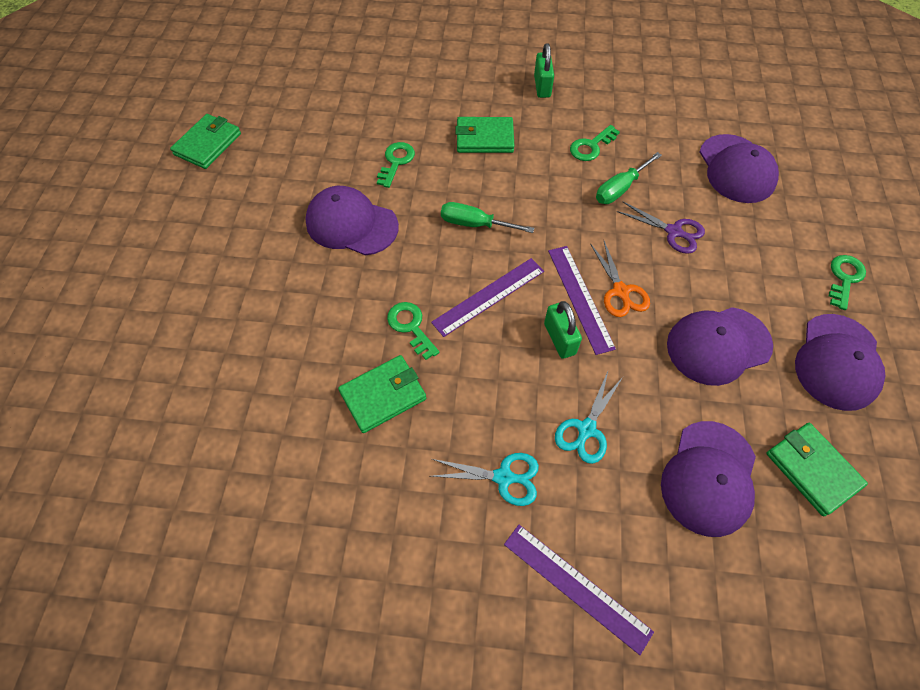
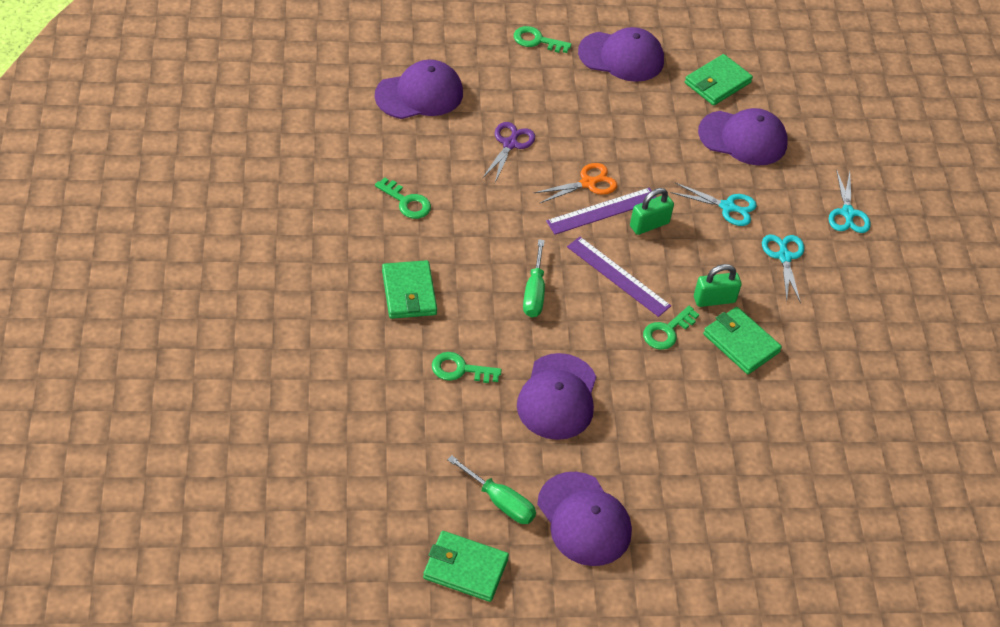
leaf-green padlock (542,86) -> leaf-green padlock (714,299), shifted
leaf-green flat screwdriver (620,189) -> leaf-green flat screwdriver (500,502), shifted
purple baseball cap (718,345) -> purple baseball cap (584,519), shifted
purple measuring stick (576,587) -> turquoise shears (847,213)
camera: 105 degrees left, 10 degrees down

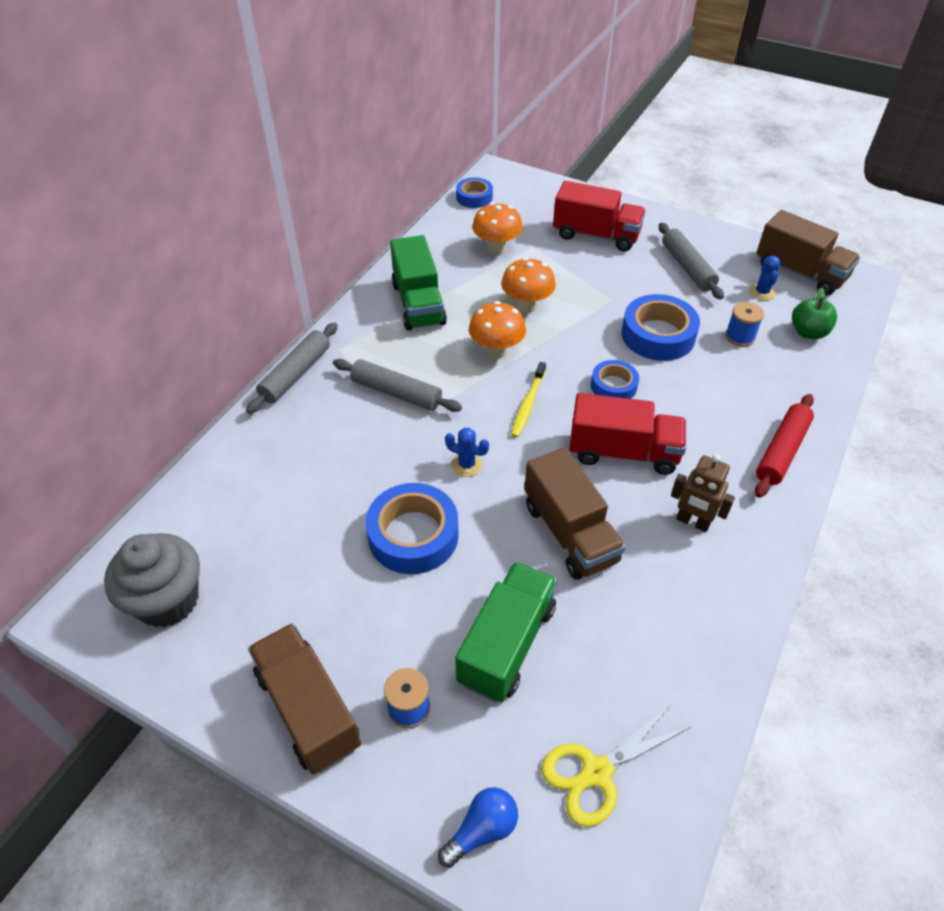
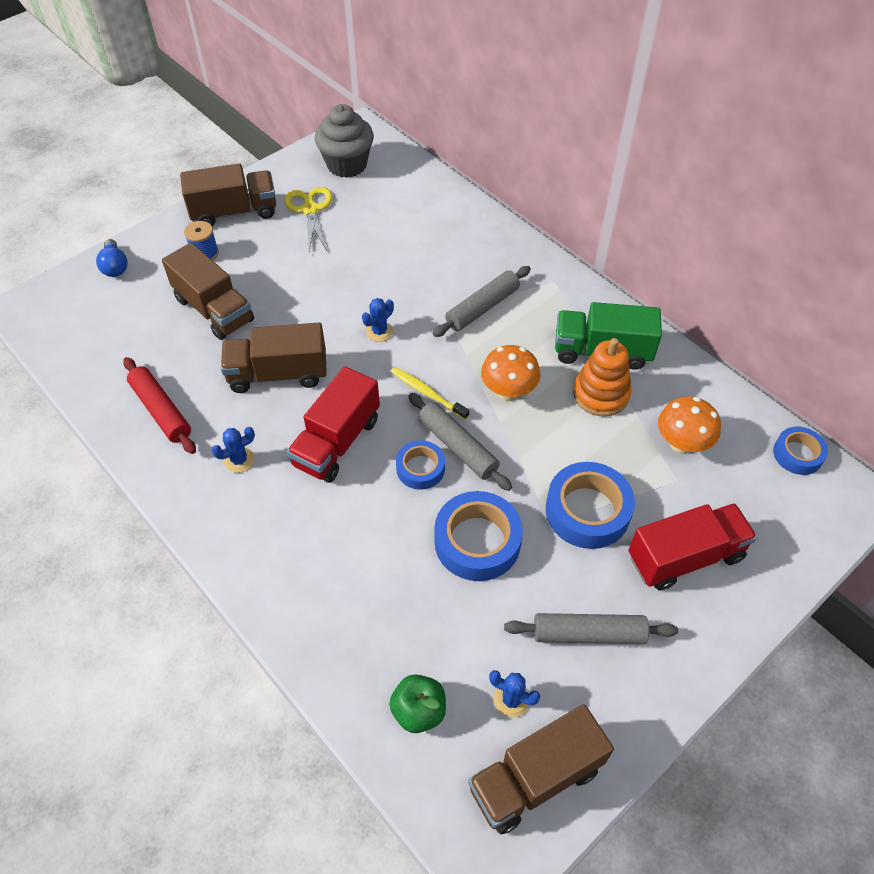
red lorry (596,235) -> red lorry (685,557), 150 degrees counterclockwise
bright orange toadstool (526,306) -> none
royal blue bobbin (740,337) -> none
ash-grey dough roller (296,374) -> ash-grey dough roller (458,447), shifted
red dough roller (782,451) -> red dough roller (161,411), shifted
brown robot figure (692,522) -> royal blue prickly plant (239,460)
royal blue roll of tape (413,535) -> royal blue roll of tape (587,511), shifted
leaf-green lorry (506,644) -> brown lorry (214,309)
yellow shears (597,772) -> yellow shears (310,210), shifted
none -> bright orange stacking toy (601,394)
camera: 110 degrees right, 5 degrees up

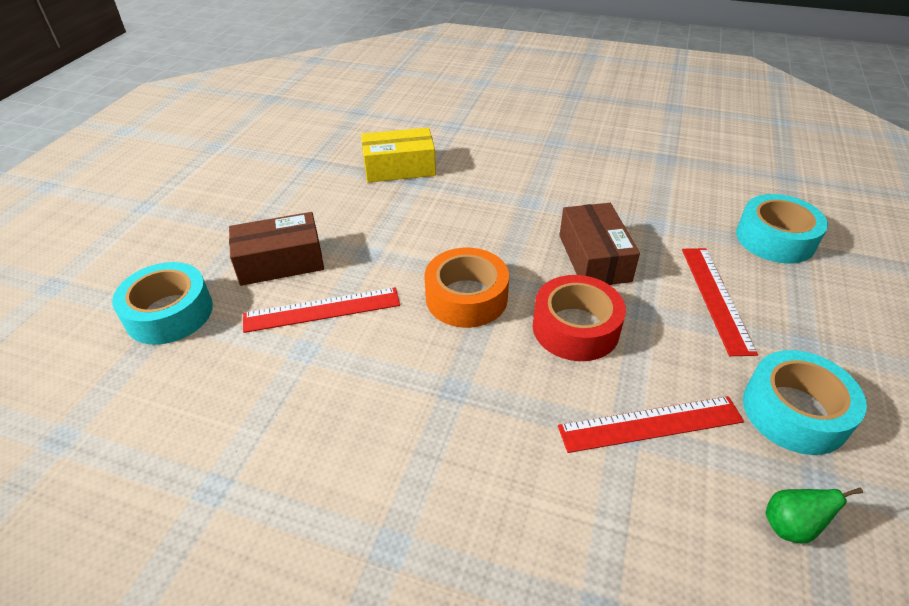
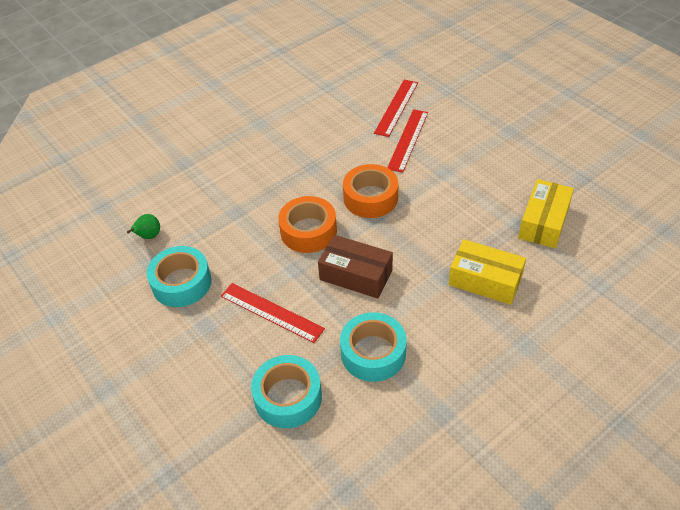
brown package (280,262) -> none
turquoise roll of tape (169,313) -> turquoise roll of tape (373,353), shifted
red roll of tape (575,328) -> bright orange roll of tape (308,231)
red measuring stick (650,424) -> red measuring stick (396,107), shifted
none -> yellow package (485,280)
camera: 125 degrees right, 5 degrees up

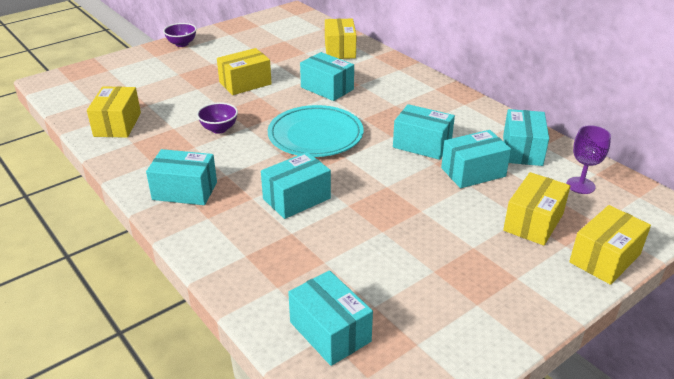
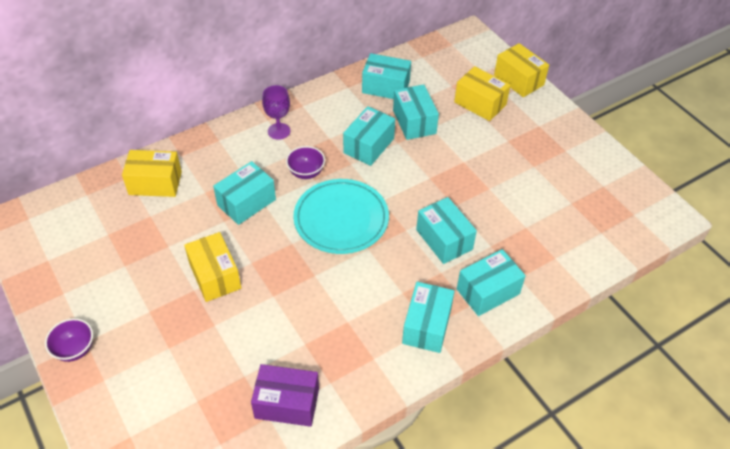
yellow package (117,124) -> purple package (287,403)
purple deep dish (219,129) -> purple deep dish (306,172), shifted
purple goblet (580,185) -> purple goblet (279,131), shifted
turquoise package (330,332) -> turquoise package (488,291), shifted
camera: 85 degrees left, 15 degrees up

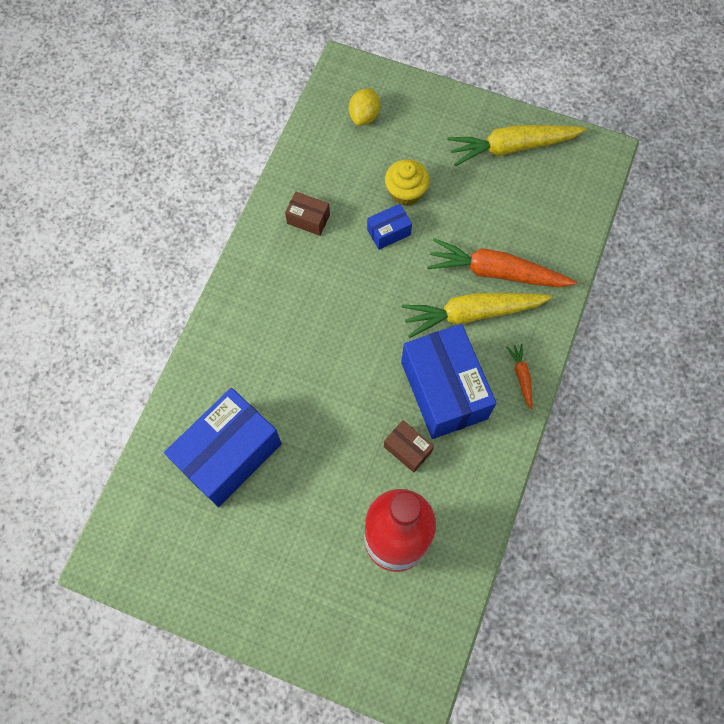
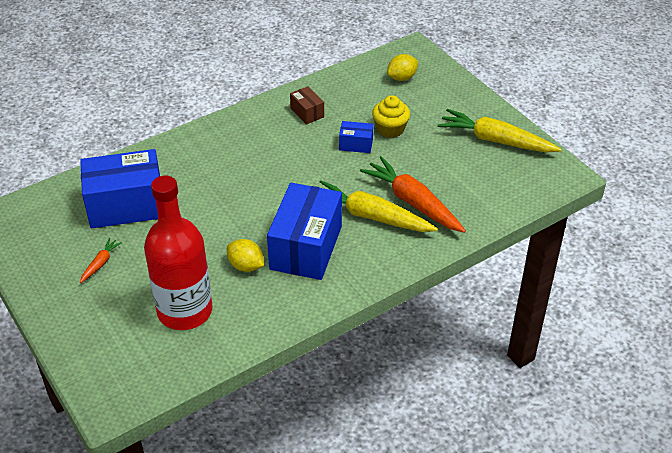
bright orange root vegetable (521,377) -> bright orange root vegetable (100,264), shifted
brown package (407,449) -> yellow citrus fruit (246,266)
camera: 35 degrees right, 25 degrees down

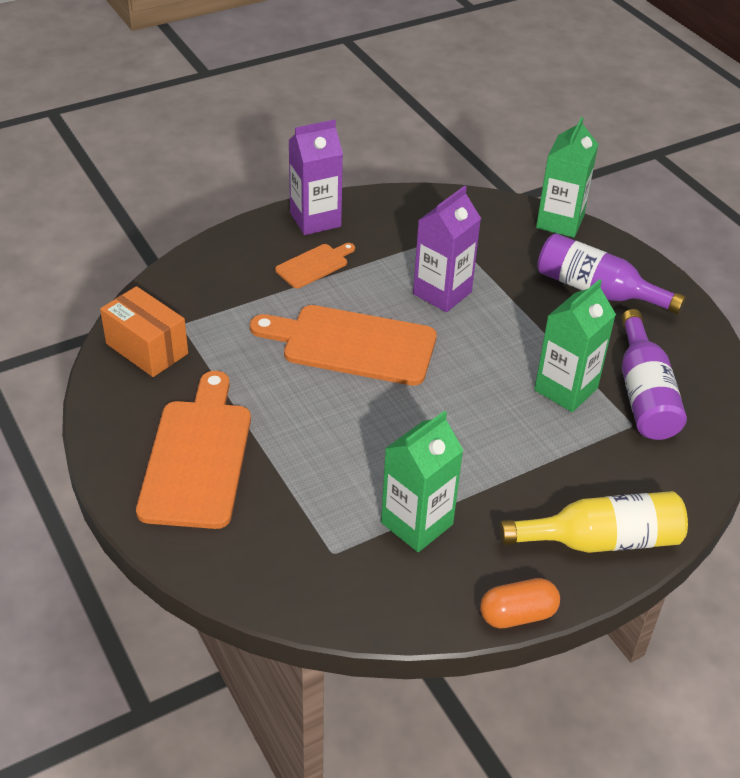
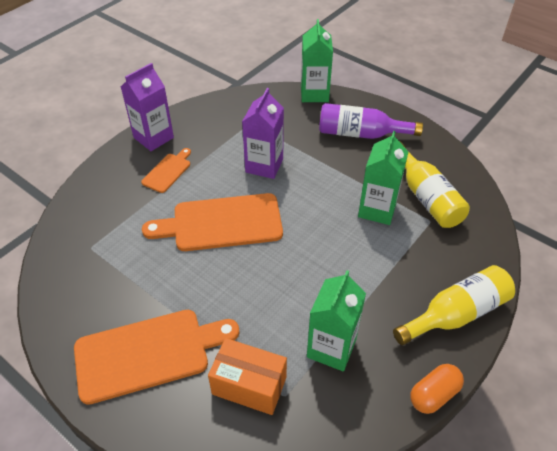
bright orange package (147,348) -> bright orange package (249,385), shifted
purple drink bottle (644,394) -> yellow drink bottle (426,197)
bright orange bread board (197,457) -> bright orange bread board (148,353), 90 degrees clockwise
camera: 20 degrees left, 5 degrees up

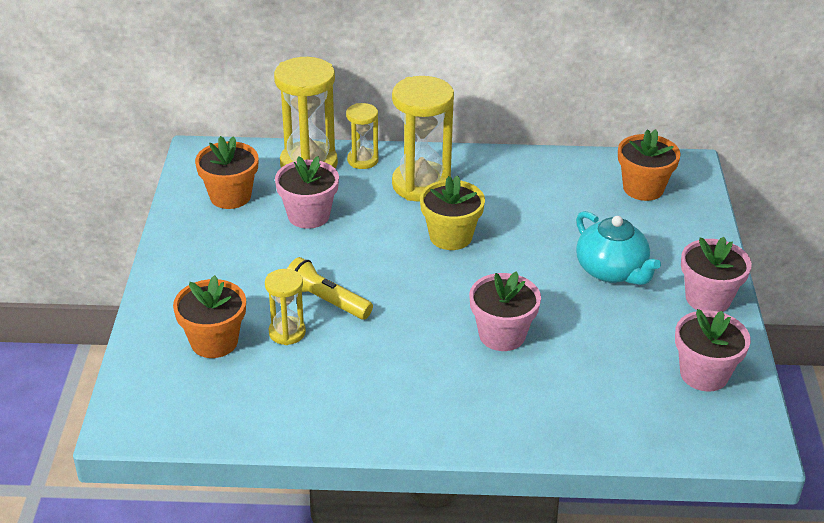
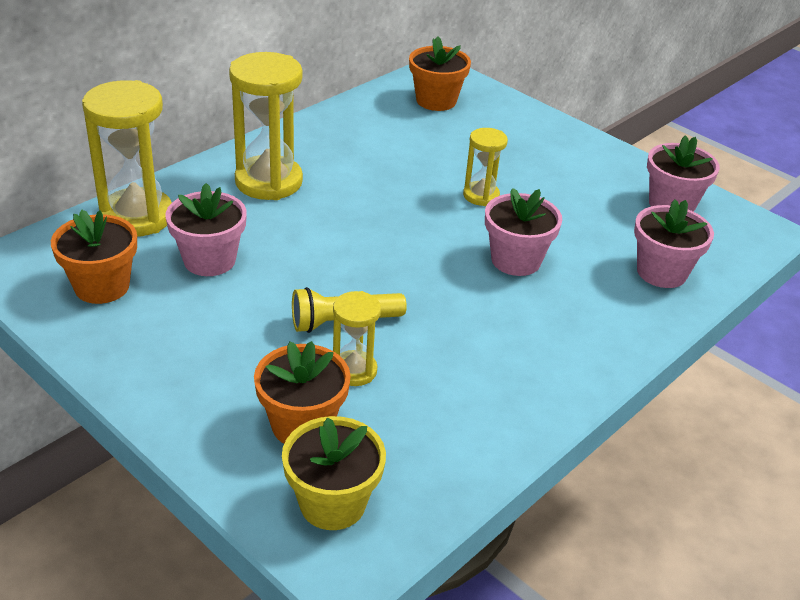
yellow sandglass (362,160) -> yellow sandglass (481,196), shifted
yellow potted plant (450,237) -> yellow potted plant (332,503), shifted
turquoise teapot (612,271) -> none
pink potted plant (708,298) -> pink potted plant (661,272), shifted
camera: 50 degrees left, 0 degrees up

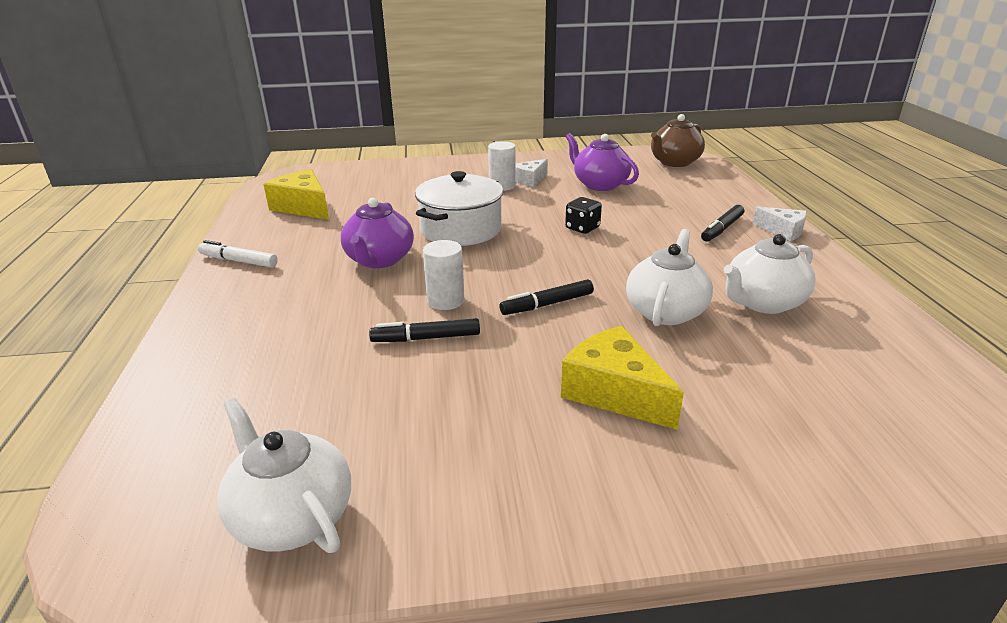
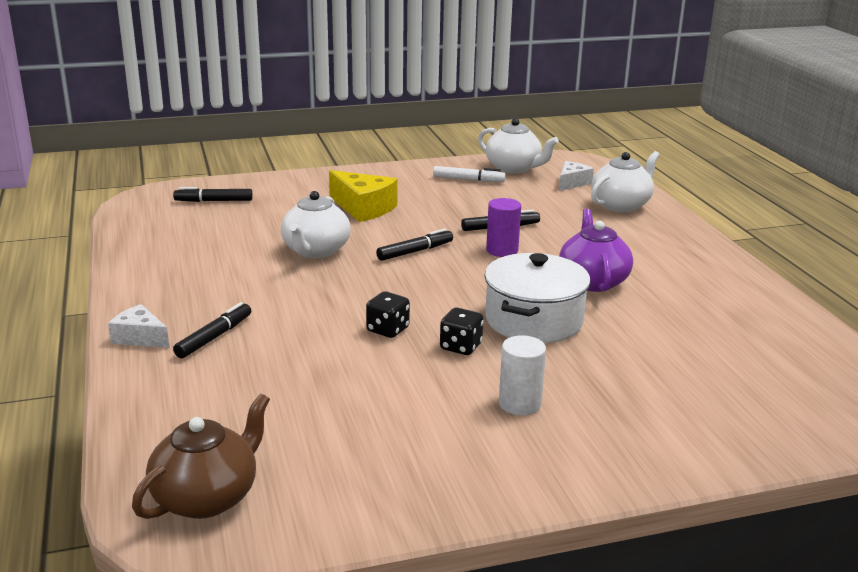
purple teapot (600,184) -> none
snow-white cheese (530,180) -> snow-white cheese (572,183), shifted
yellow cheese (303,207) -> none
snow-white teapot (762,302) -> snow-white teapot (621,205), shifted
snow-white marker pen (238,261) -> snow-white marker pen (468,180), shifted
snow-white cylinder (445,301) -> purple cylinder (502,250)
none -> black marker pen (213,201)
none -> black die (460,347)
camera: 170 degrees right, 5 degrees down

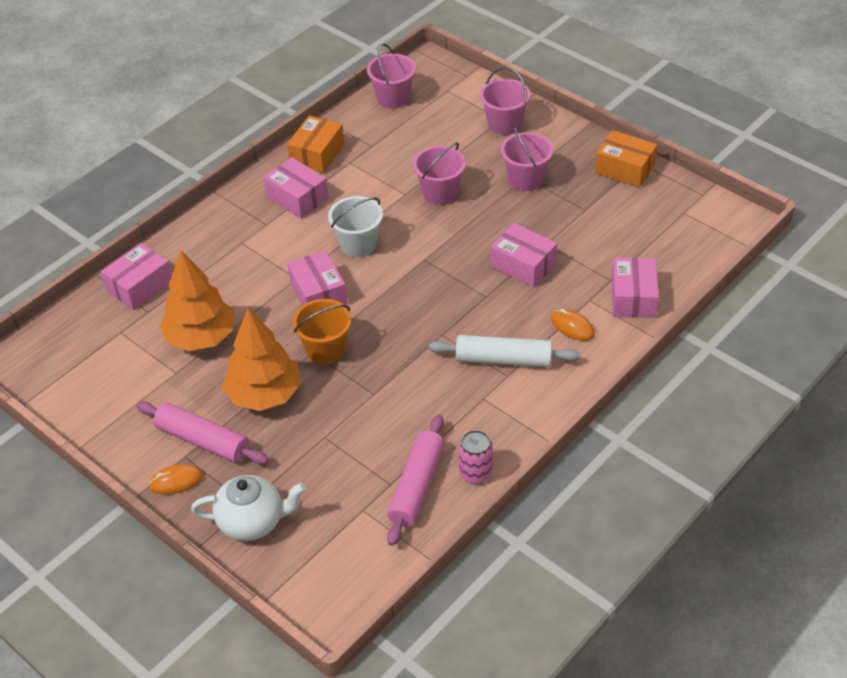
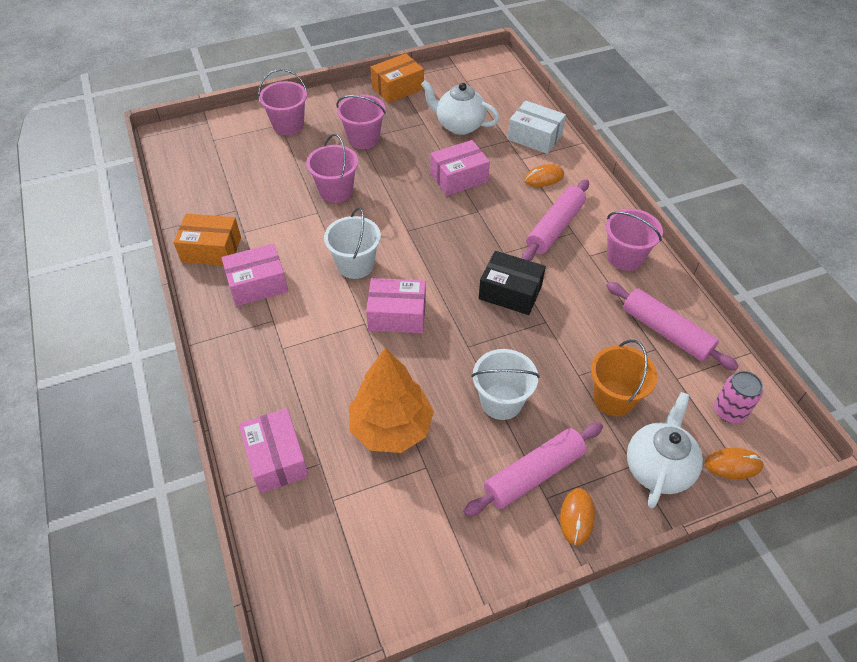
pink sand bucket (393,98) -> pink sand bucket (625,257), shifted
bright orange package (317,154) -> bright orange package (211,249), 45 degrees counterclockwise
pink package (633,298) -> snow-white package (535,137)
bright orange sand bucket (326,350) -> bright orange sand bucket (614,398), shifted
bright orange tree (264,395) -> snow-white sand bucket (501,401)
snow-white dough roller (503,359) -> pink dough roller (555,227)
pink soda can (476,473) -> pink soda can (729,411), shifted
none -> snow-white teapot (459,125)
none -> black package (510,292)
none -> bright orange mouse (733,464)
camera: 65 degrees left, 5 degrees up

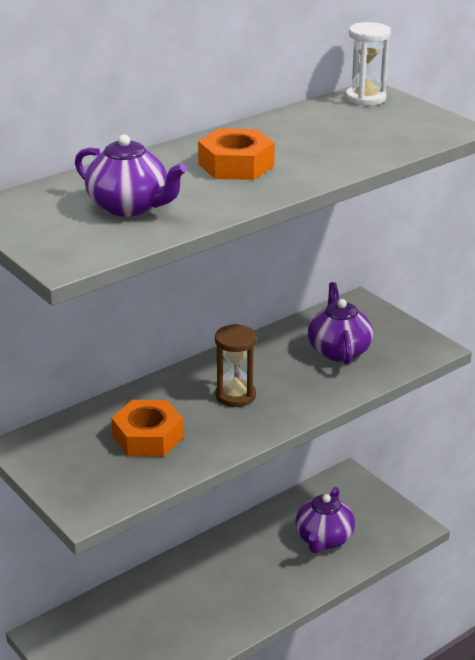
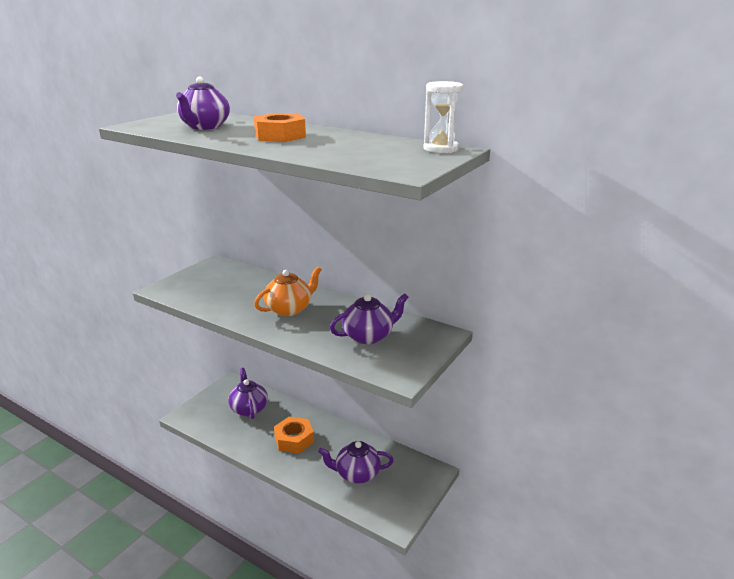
brown sandglass (235,395) -> bright orange teapot (289,309)
bright orange hexagon nut (148,437) -> bright orange hexagon nut (294,439), shifted
none -> purple teapot (249,408)
camera: 70 degrees right, 5 degrees down

